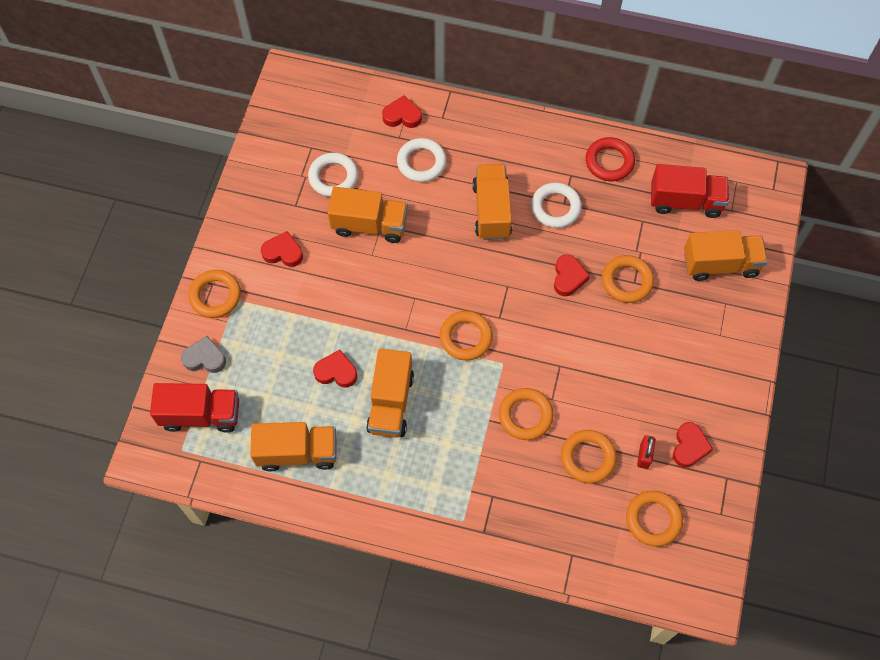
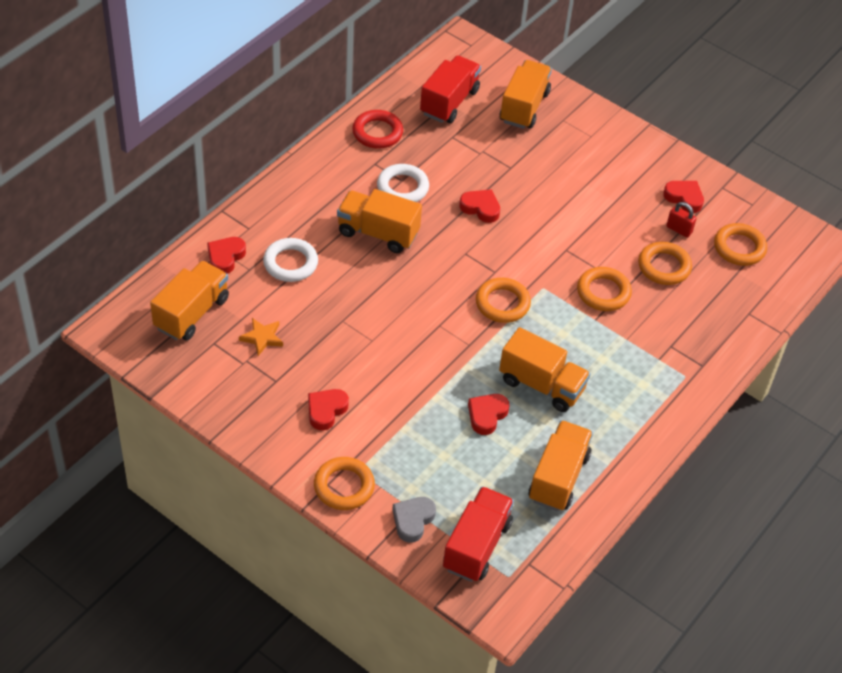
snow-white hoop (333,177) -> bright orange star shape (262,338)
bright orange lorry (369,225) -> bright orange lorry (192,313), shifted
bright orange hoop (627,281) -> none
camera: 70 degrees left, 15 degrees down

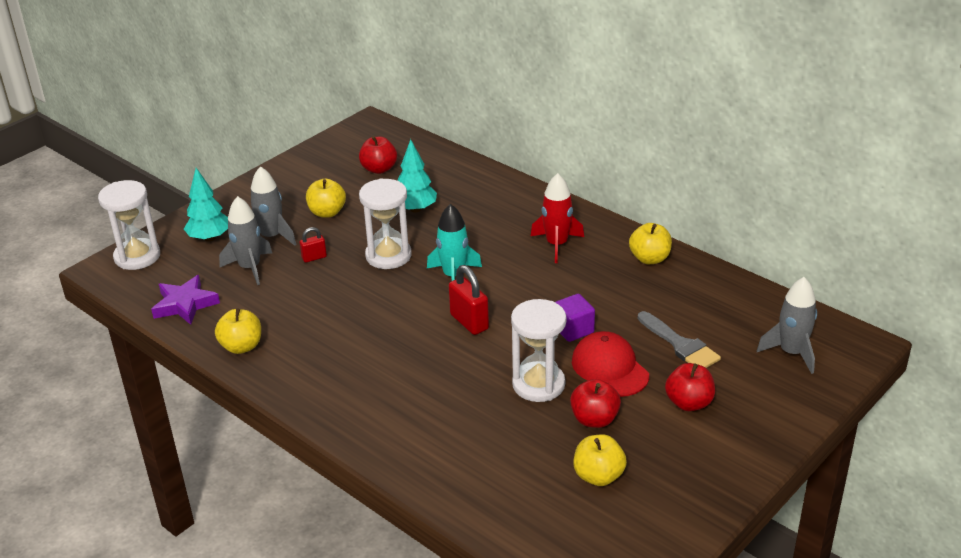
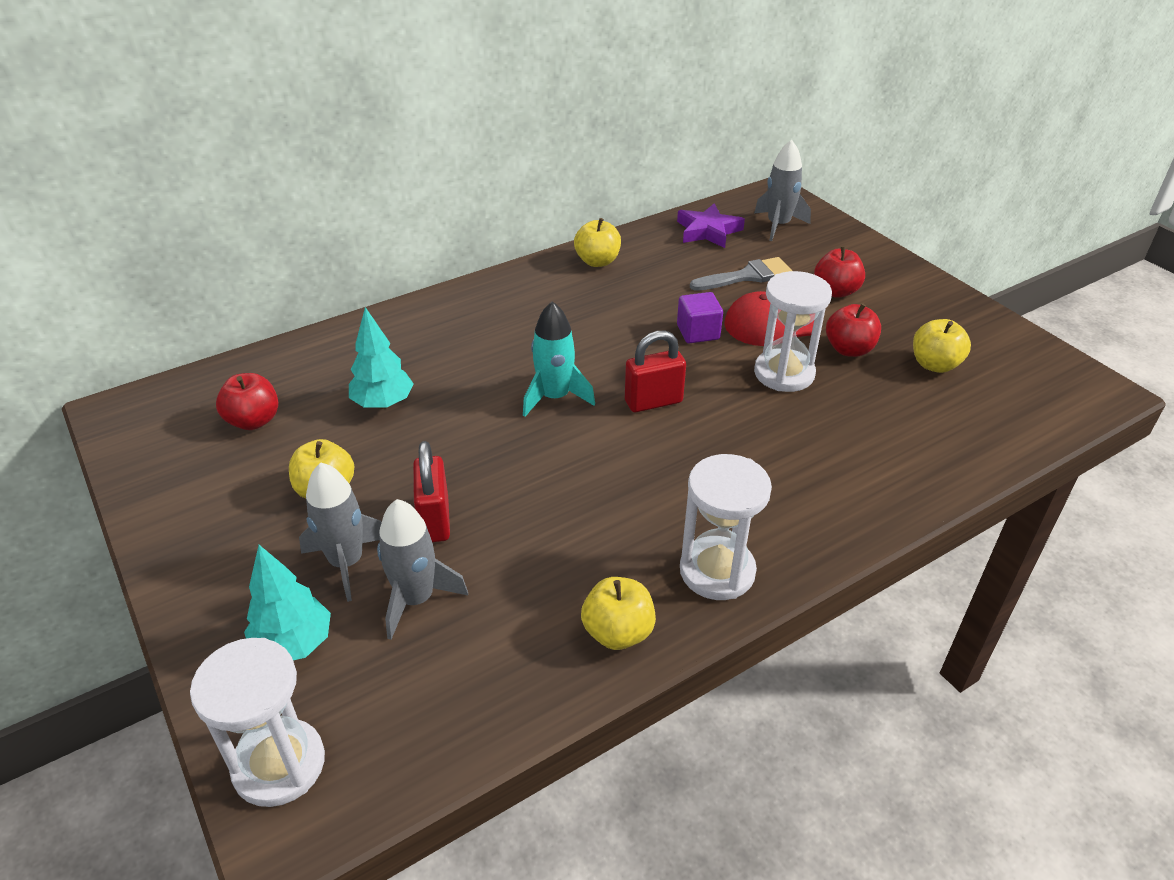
red spaceship (557,245) -> none
snow-white sandglass (388,256) -> snow-white sandglass (717,571), shifted
red padlock (314,257) -> red padlock (435,520), x1.73
purple star shape (185,304) -> purple star shape (708,231), shifted
camera: 75 degrees left, 5 degrees up

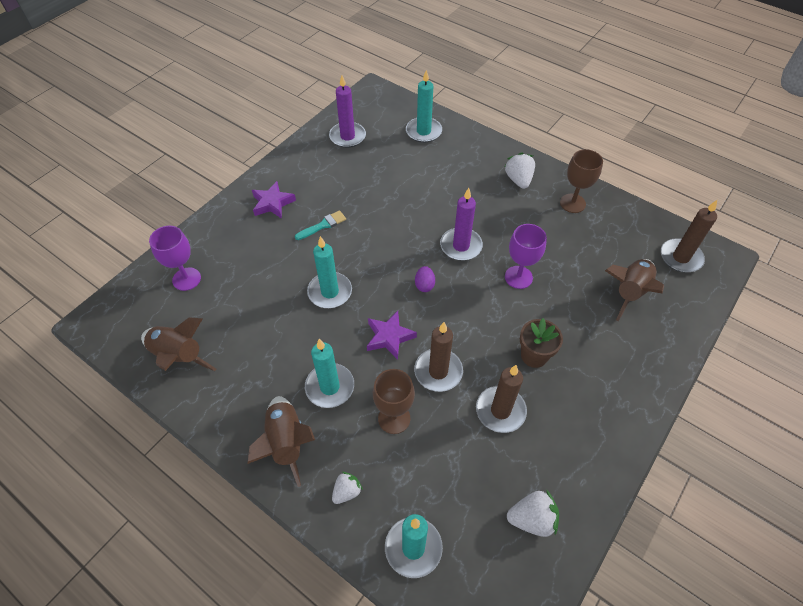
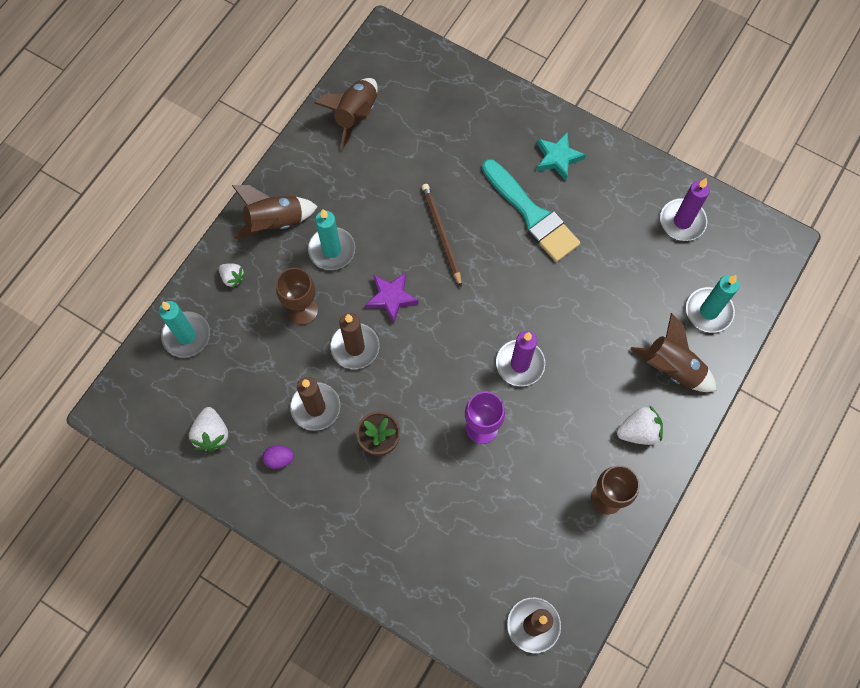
purple star shape (272,203) -> turquoise star shape (557,158)
turquoise brush (323,225) -> turquoise brush (532,215), x2.09
purple goblet (186,279) -> none
turquoise candle (330,292) -> brown lead pencil (441,234)
brown spaceship (629,292) -> brown spaceship (672,368), shifted
purple toy egg (424,285) -> purple toy egg (279,459), shifted
camera: 85 degrees right, 15 degrees up

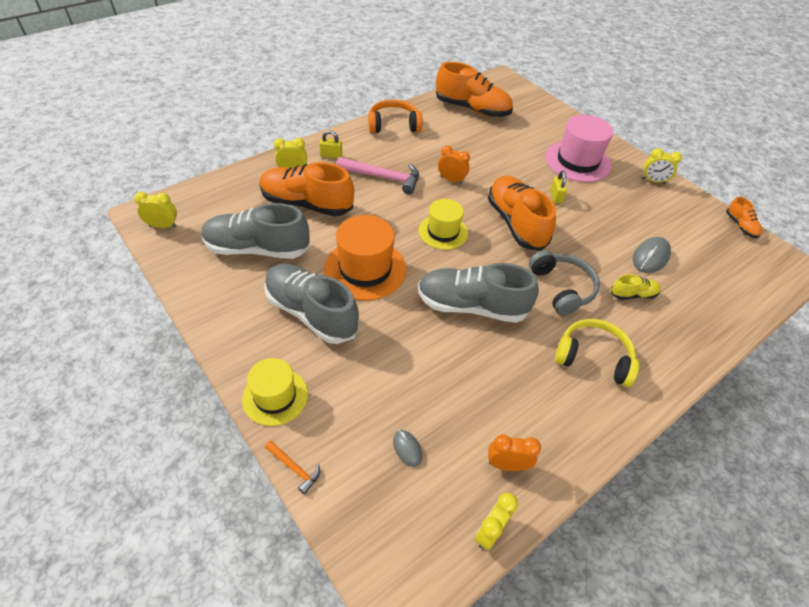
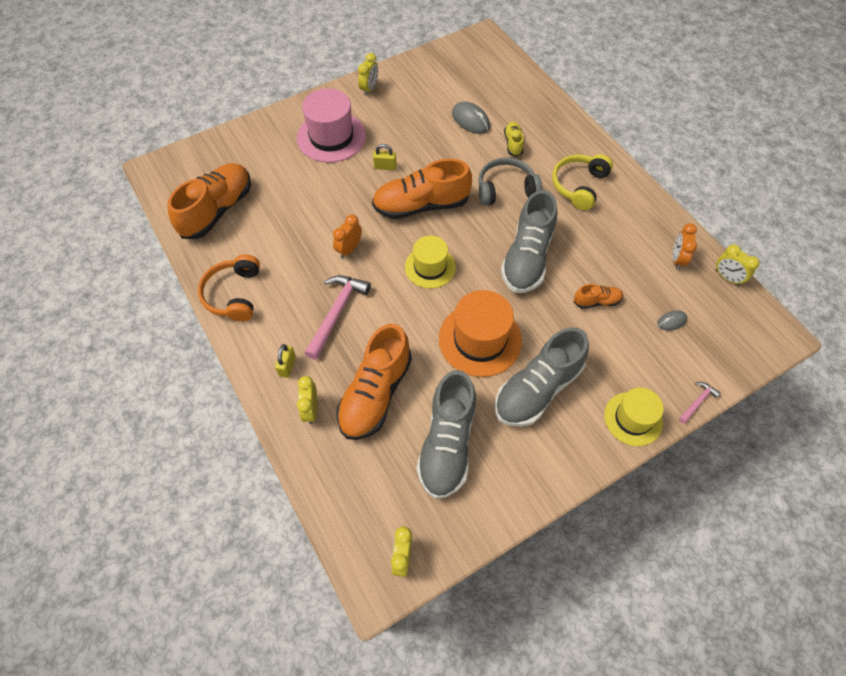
bright orange lace-up shoe (740,226) -> bright orange lace-up shoe (597,301), shifted
bright orange claw hammer (294,468) -> pink claw hammer (697,402)
camera: 80 degrees left, 10 degrees up

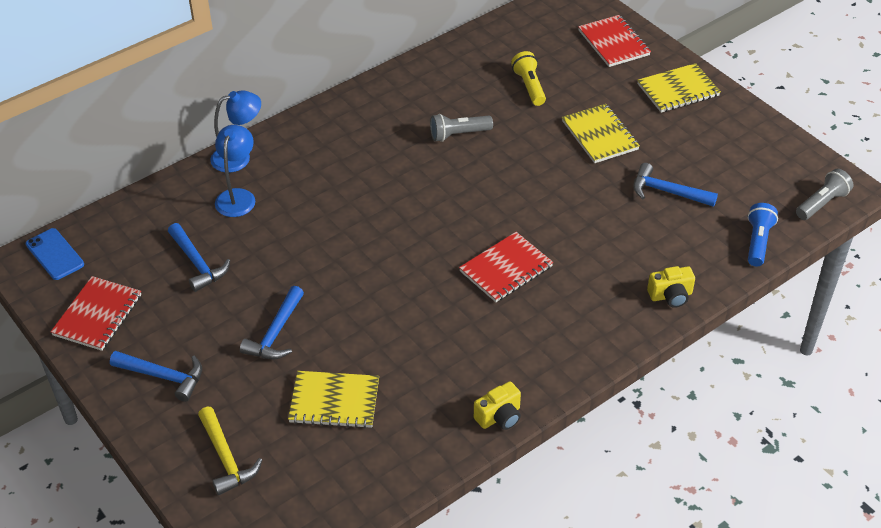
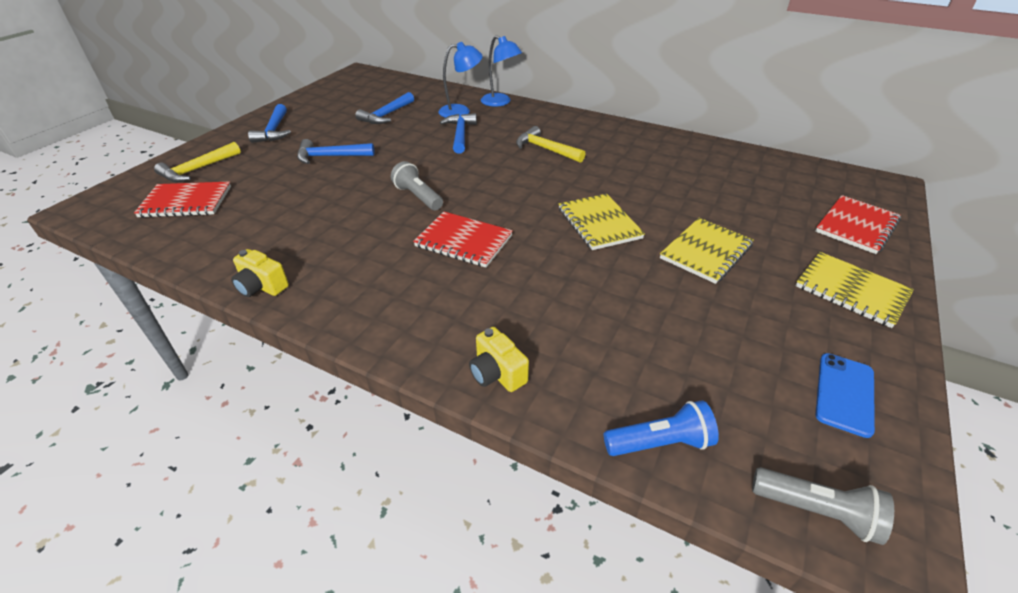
yellow torch (529,86) -> none
ash-grey torch (458,134) -> ash-grey torch (418,197), shifted
royal blue claw hammer (667,192) -> royal blue claw hammer (460,134), shifted
royal blue phone (55,254) -> royal blue phone (844,394), shifted
red notepad (97,315) -> red notepad (186,202), shifted
yellow notepad (334,401) -> yellow notepad (599,223), shifted
none -> yellow claw hammer (545,149)
camera: 65 degrees right, 5 degrees down

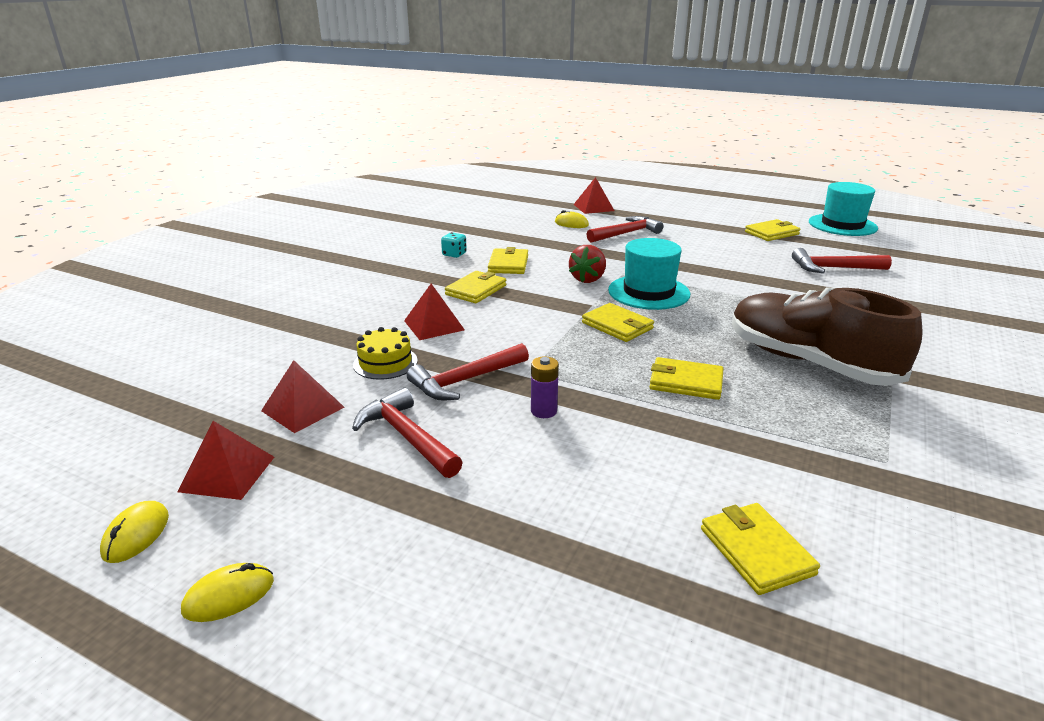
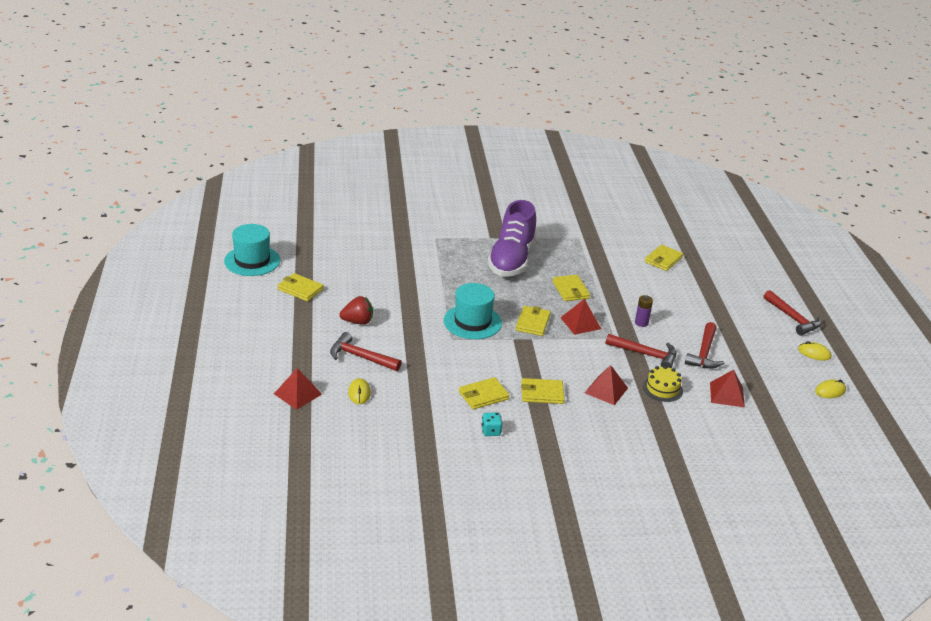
red toy strawberry (587,279) -> red toy strawberry (358,322), shifted
red claw hammer (834,268) -> red claw hammer (793,318), shifted
brown lace-up shoe (809,362) -> purple lace-up shoe (511,259)
red solid pyramid (227,473) -> red solid pyramid (580,323), shifted
camera: 125 degrees left, 5 degrees up

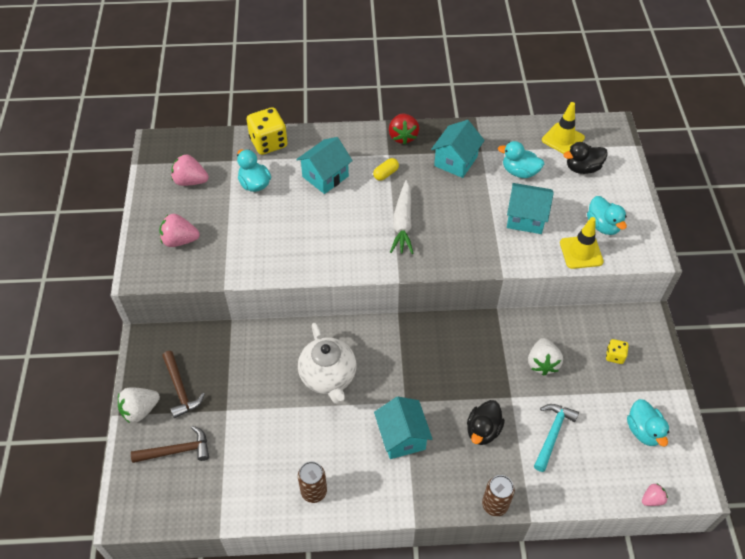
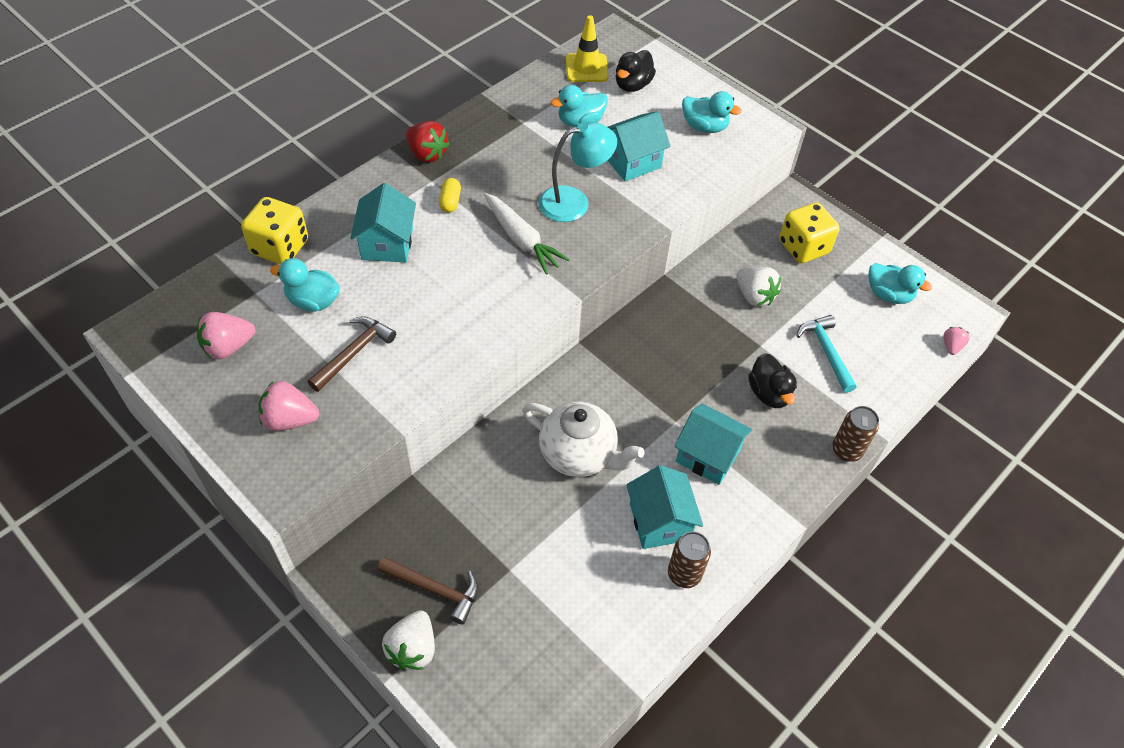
turquoise house (455,161) -> turquoise house (659,521), shifted
pink toy strawberry (180,240) -> pink toy strawberry (290,419), 45 degrees clockwise
yellow safety cone (581,252) -> none
yellow die (614,356) -> yellow die (803,247), x1.98
brown claw hammer (177,451) -> brown claw hammer (354,353), shifted
none -> turquoise reading lamp (574,202)
camera: 45 degrees left, 0 degrees up

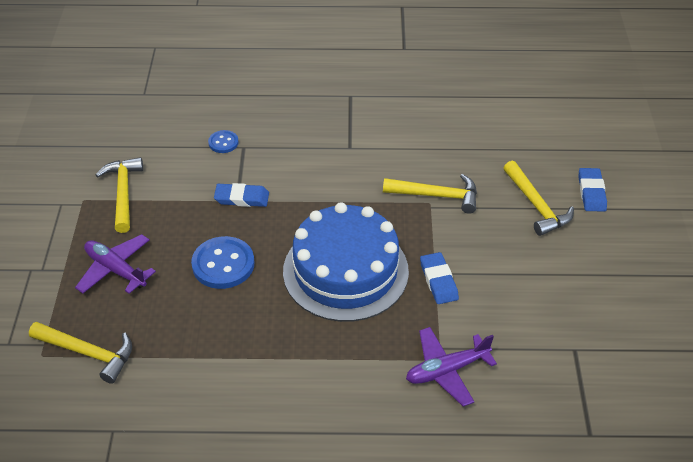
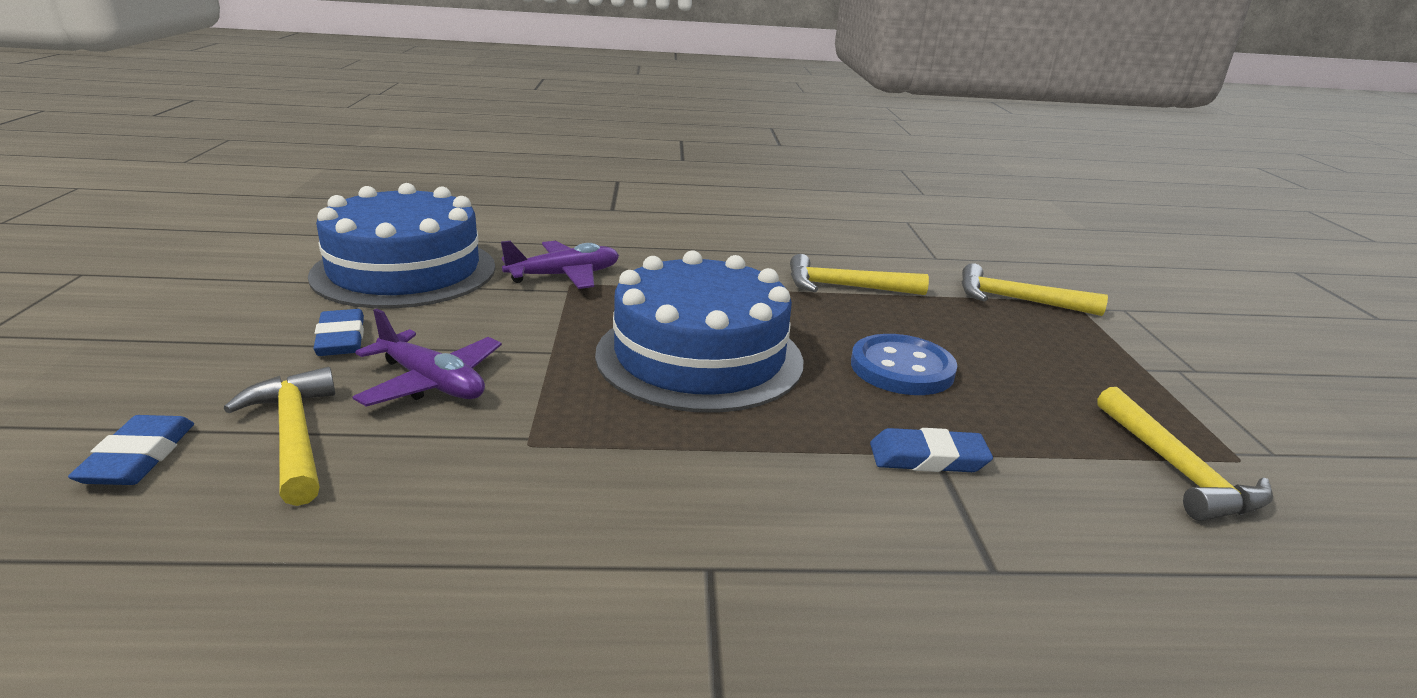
royal blue sewing button (223,142) -> none
yellow claw hammer (437,195) -> yellow claw hammer (845,287), shifted
purple toy plane (116,270) -> purple toy plane (431,383), shifted
royal blue pencil eraser (438,281) -> royal blue pencil eraser (341,339), shifted
none -> royal blue layer cake (404,271)
camera: 175 degrees right, 20 degrees down

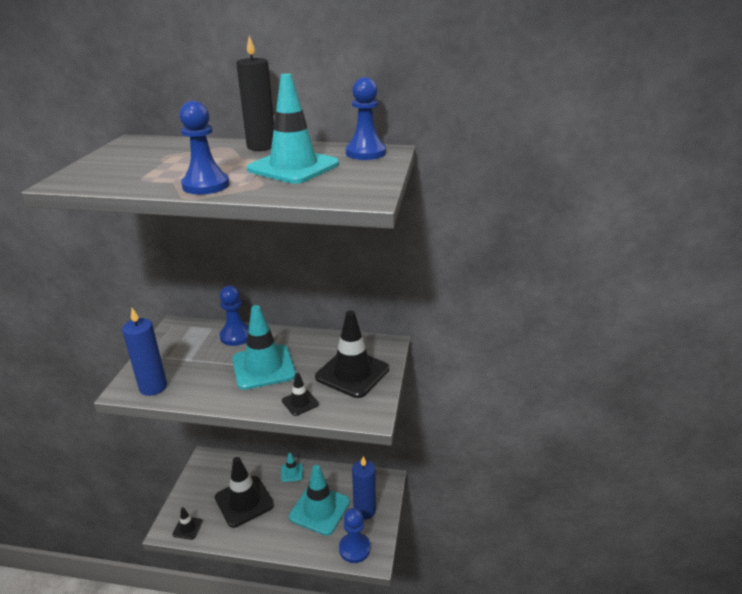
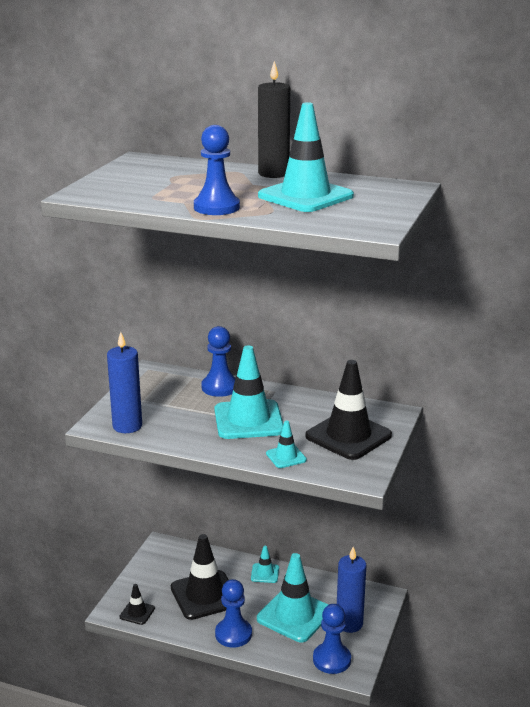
royal blue pawn (365,153) -> royal blue pawn (233,634), shifted
black safety cone (300,402) -> turquoise safety cone (286,457)
camera: 10 degrees right, 5 degrees down

